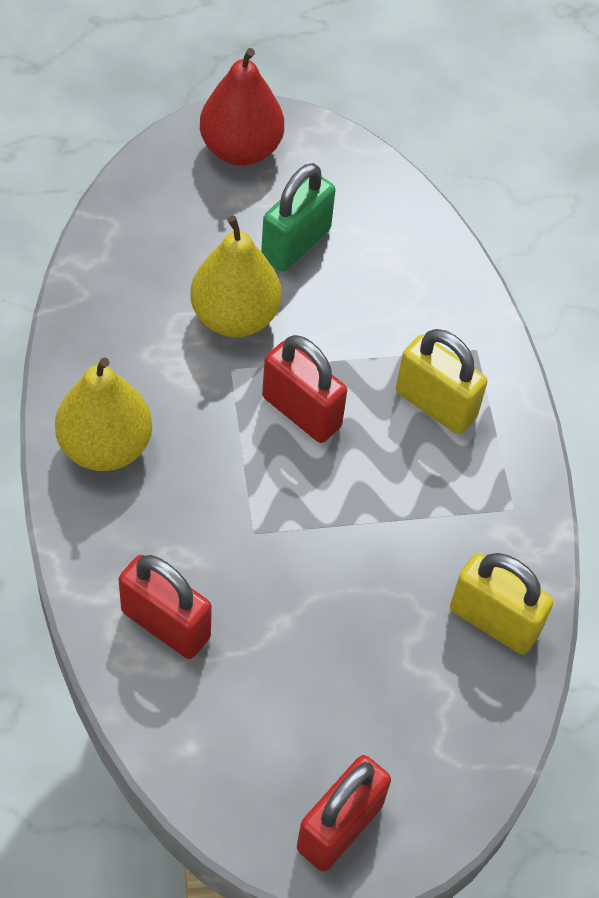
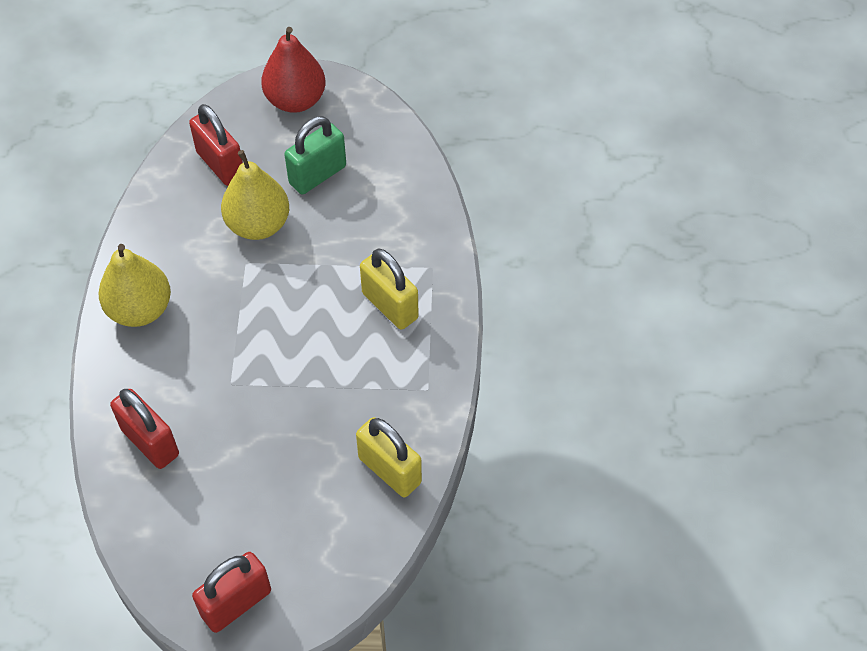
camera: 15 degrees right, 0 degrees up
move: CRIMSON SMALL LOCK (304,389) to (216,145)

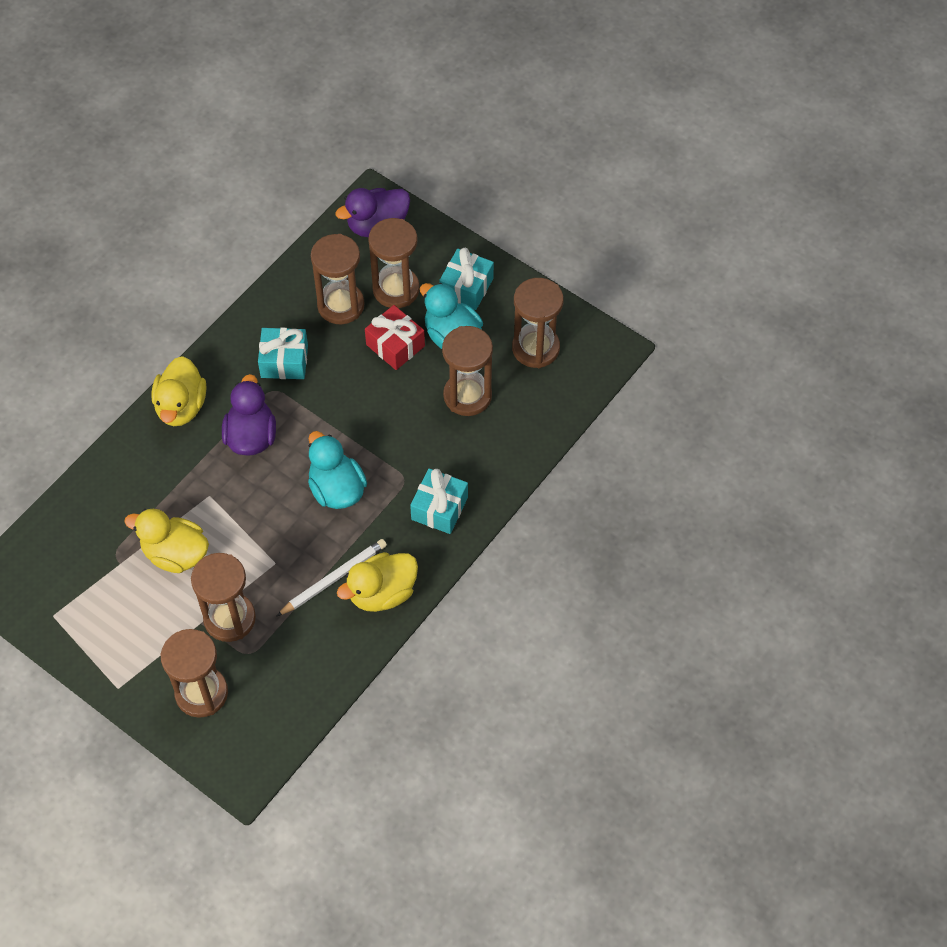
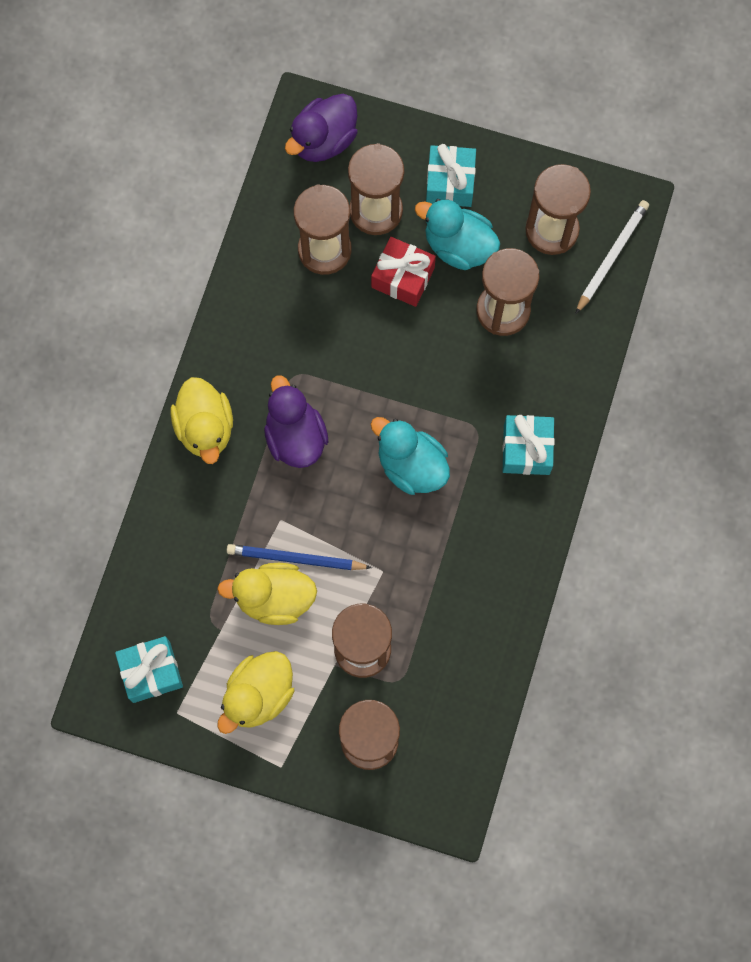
camera: 20 degrees left, 15 degrees up
insert: COBALT WOODEN PENCIL (299,557)
move: TURQUOISE PRESENT (283,353) to (149,669); WHITE WOODEN PENCIL (332,577) to (612,257); YELLOW RUBBER DUCK (377,582) to (255,692)

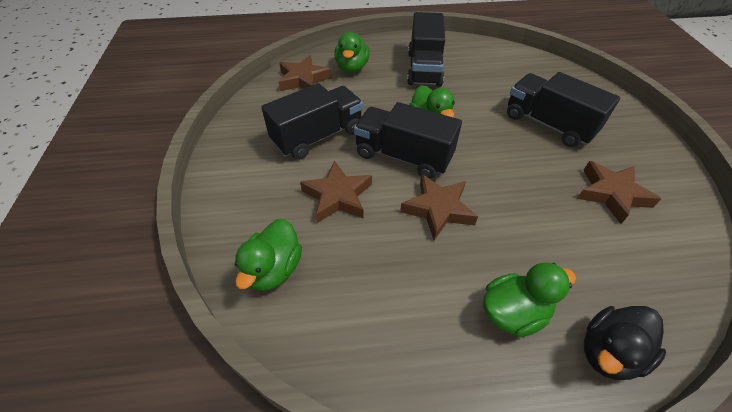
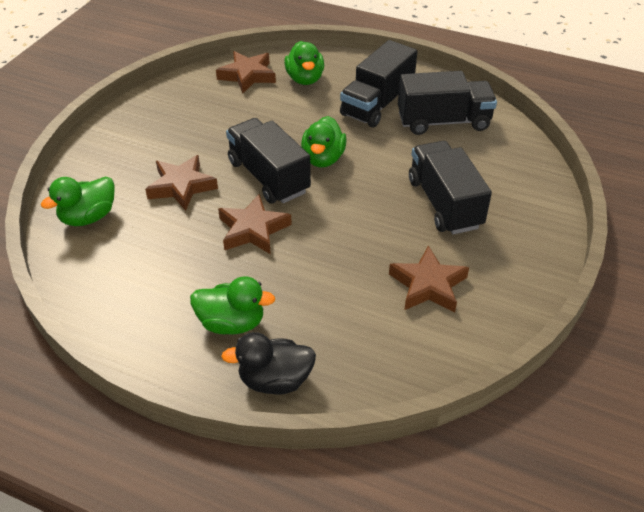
camera: 30 degrees right, 5 degrees down
move: BLACK TRUCK (312,121) to (447,103)
rotate: GREEN RUBBER DUCK (352,52) = (304,63) 45 degrees counterclockwise

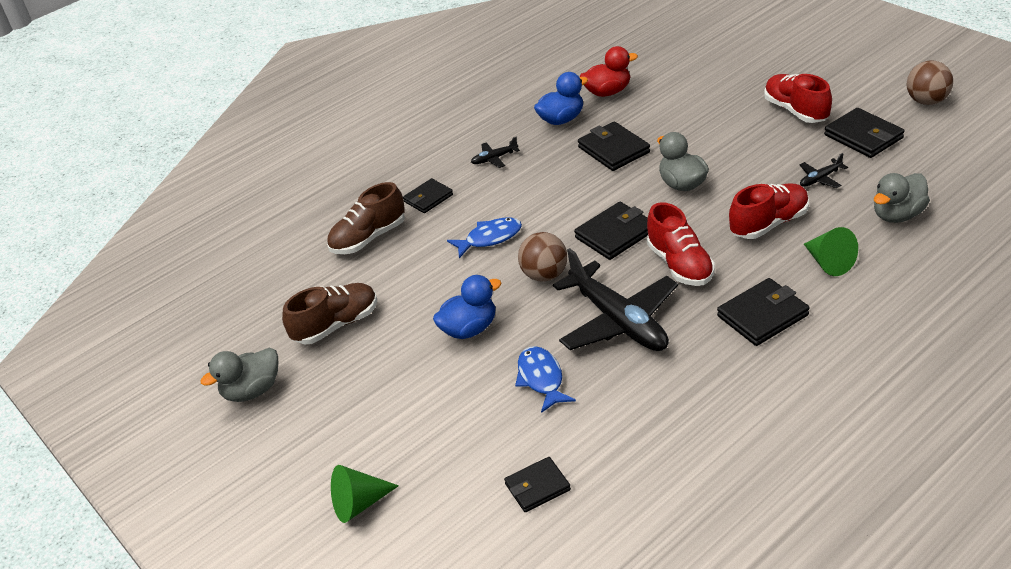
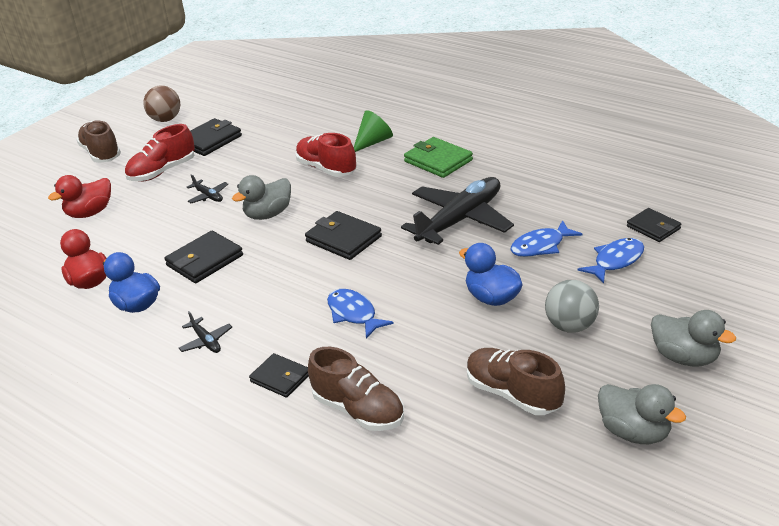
camera: 105 degrees left, 5 degrees down
delete: CRIMSON LACE-UP SHOE (681,244); DARK BROWN PLAY BALL (542,257); GREEN SOLID CONE (365,494)
insert: DARK BROWN LACE-UP SHOE (98,142); CRIMSON RUBBER DUCK (79,196); COBALT FISH (610,261); GREY PLAY BALL (572,306)
move: BLACK TOY PLANE (824,170) to (207,188); GREY RUBBER DUCK (902,198) to (693,338)
recolor: BLACK WALLET (763,312) to GREEN WALLET (438,157)

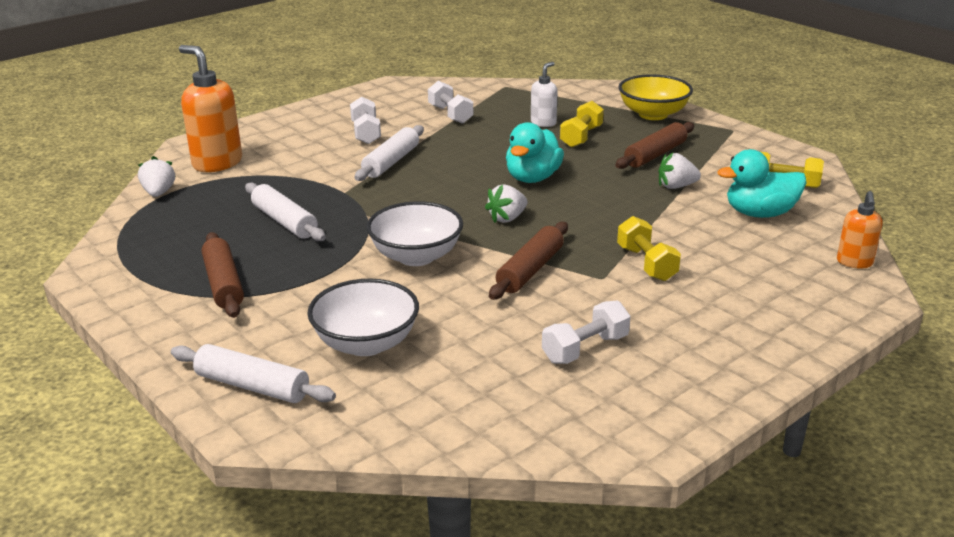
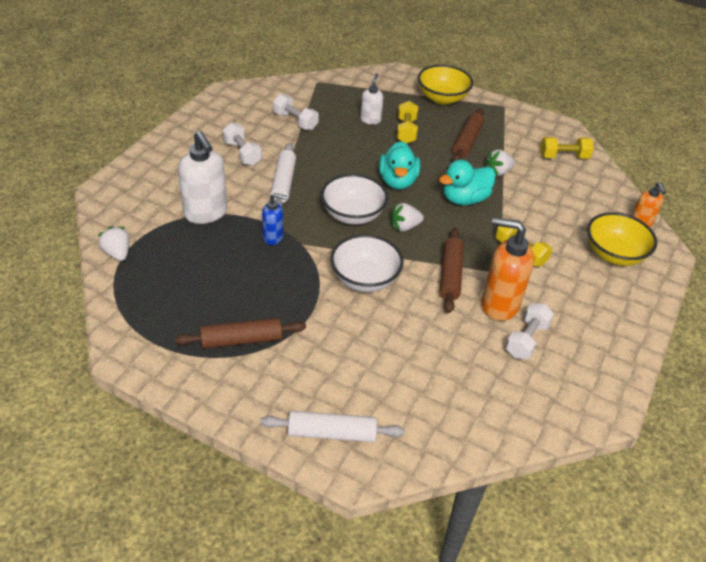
camera: 25 degrees left, 15 degrees up
delete: WHITE PASTRY ROLLER (285,212)
insert: WHITE PUMP BOTTLE (202,177); COBALT PUMP BOTTLE (274,219); YELLOW DEEP DISH (622,239)
move: ORANGE PUMP BOTTLE (210,108) to (508,269); TURQUOISE RUBBER DUCK (762,183) to (467,182); WHITE DEEP DISH (363,317) to (354,199)
rotate: WHITE BERRY (506,203) = (407,217) 45 degrees clockwise; DARK BROWN PASTRY ROLLER (223,275) = (240,333) 60 degrees counterclockwise

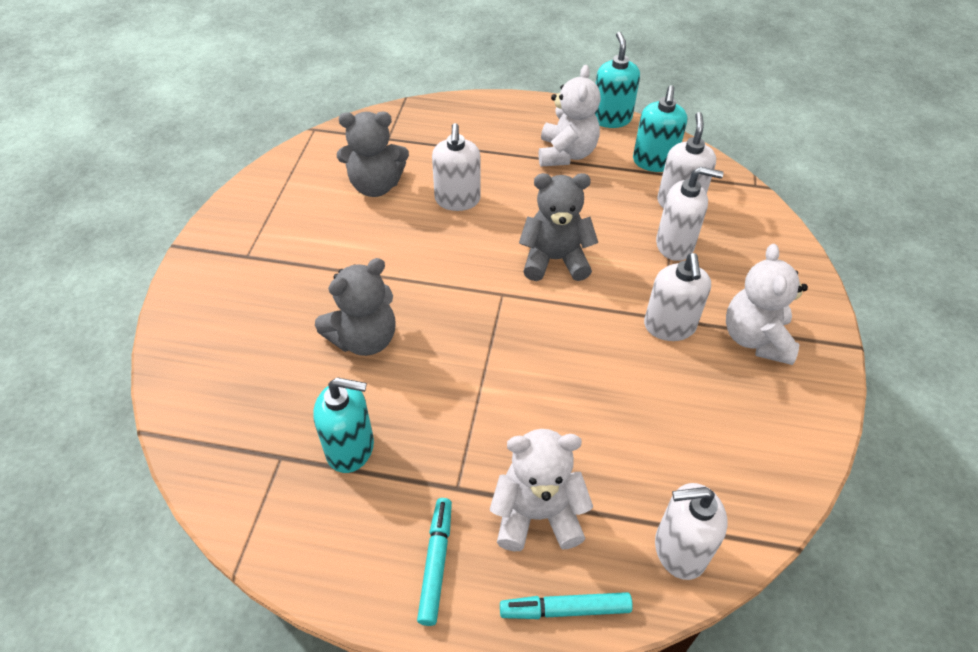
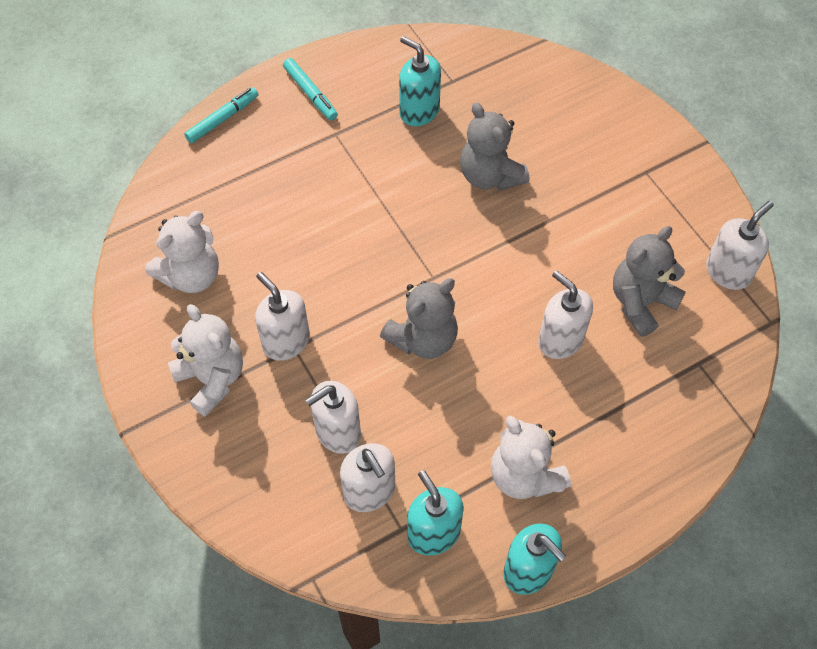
camera: 140 degrees right, 10 degrees up
move: WHITE TEDDY BEAR (541,490) to (182,252); WHITE PUMP BOTTLE (691,531) to (740,245)
rotate: GREY TEDDY BEAR (355,307) = (494,147) 45 degrees counterclockwise; TURQUOISE PUMP BOTTLE (343,425) = (420,81) 75 degrees clockwise

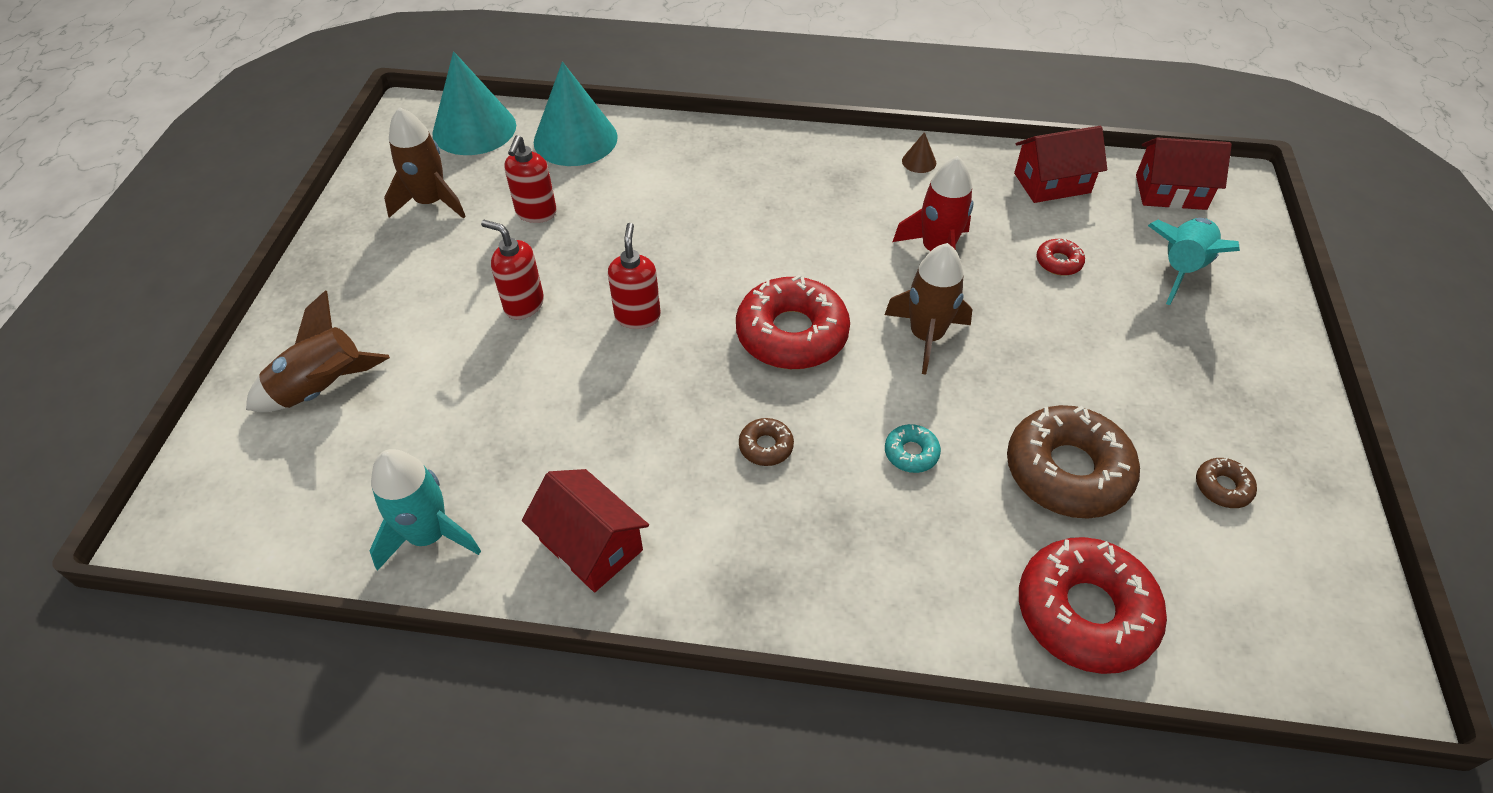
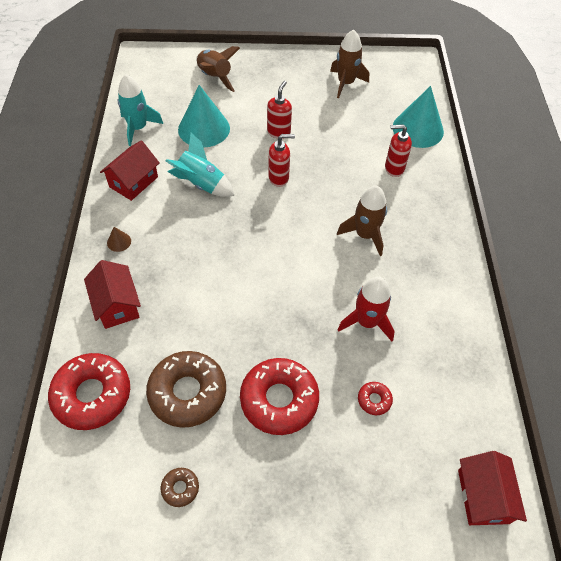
camera: 80 degrees right, 5 degrees up
delete: DARK BROWN DONUT (766,442); TURQUOISE DONUT (913,448)
move: TURQUOISE SOLID CONE (474,103) to (204,116); CRIMSON HOUSE (1060,164) to (112,294); DARK BROWN SOLID CONE (919,152) to (119,239); CRIMSON PUMP BOTTLE (530,179) to (398,150); TURQUOISE TOY ROCKET (1194,261) to (200,165); DARK BROWN TOY ROCKET (928,309) to (362,221); CRIMSON DONUT (793,322) to (279,396)

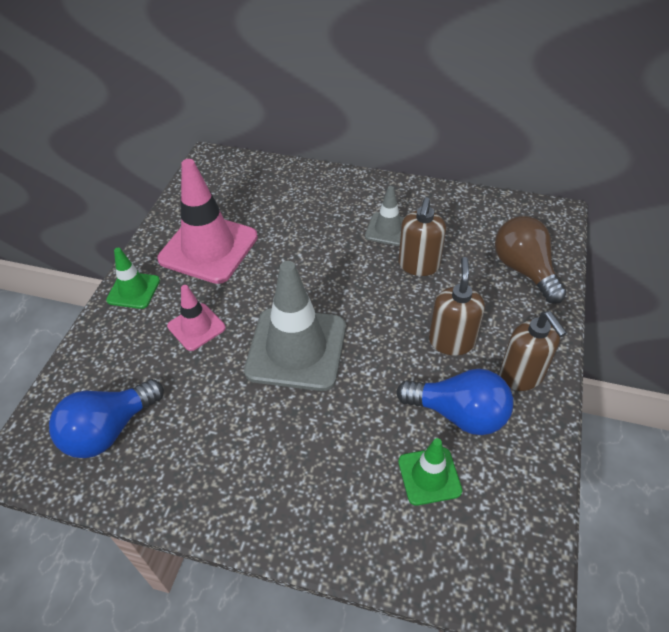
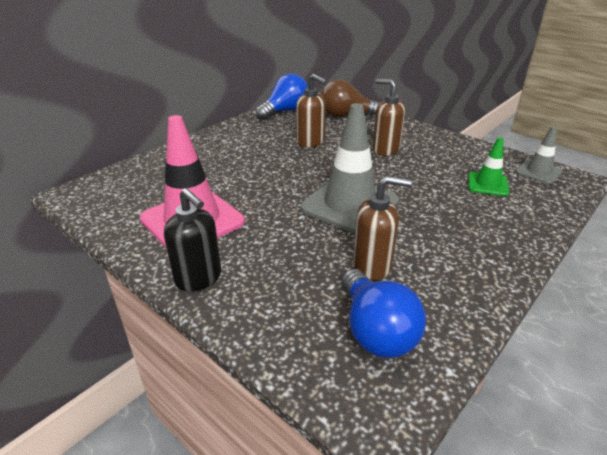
camera: 65 degrees left, 15 degrees down
delete: ROSE-PINK ROAD CONE (196,318)
move: GREY ROAD CONE (385,216) to (539,155); DARK BROWN PUMP BOTTLE (533,351) to (382,228); COBALT LIGHT BULB (454,402) to (282,97)
replace: GREEN ROAD CONE (133,278) to BLACK PUMP BOTTLE (192,240)

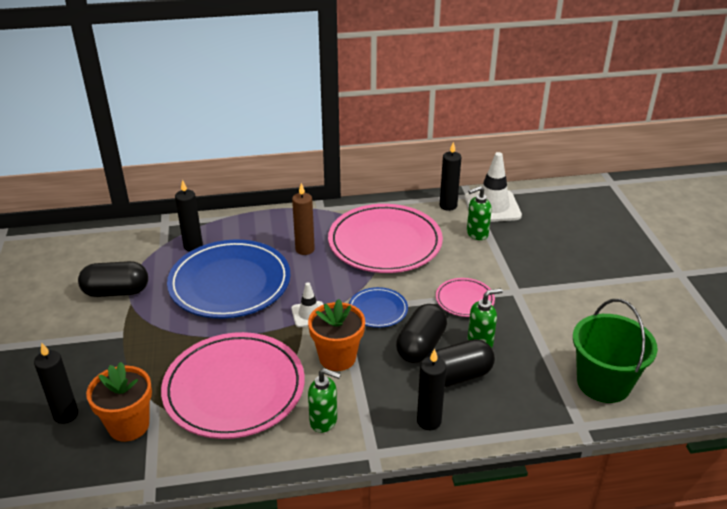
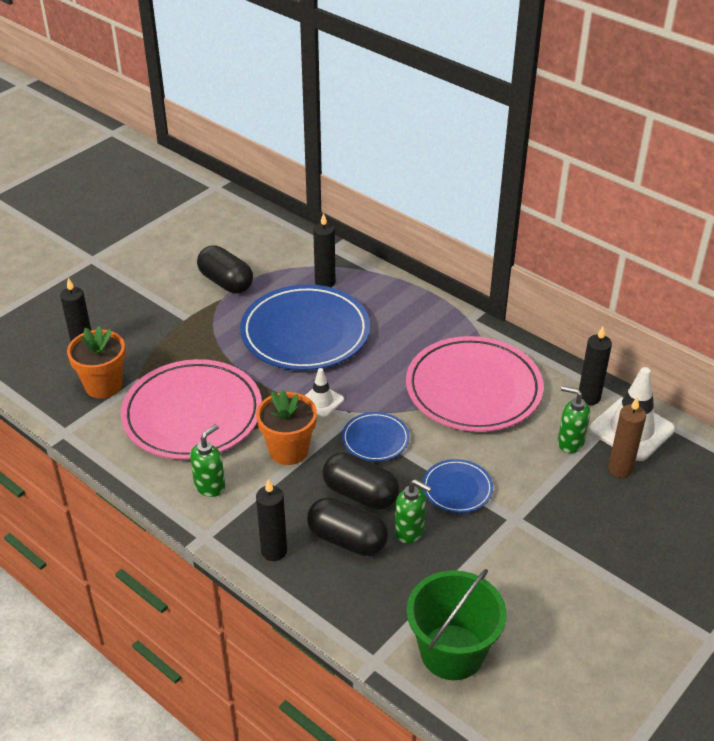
camera: 50 degrees right, 5 degrees up
move: DARK BROWN PILLAR CANDLE (303,219) to (627,437)
recolor: ROSE-PINK DINNER PLATE (465,297) to COBALT DINNER PLATE (458,486)
rotate: BLACK PILL (421,333) = (360,481) 45 degrees clockwise; GREEN PUMP BOTTLE (324,400) = (207,460) 120 degrees counterclockwise

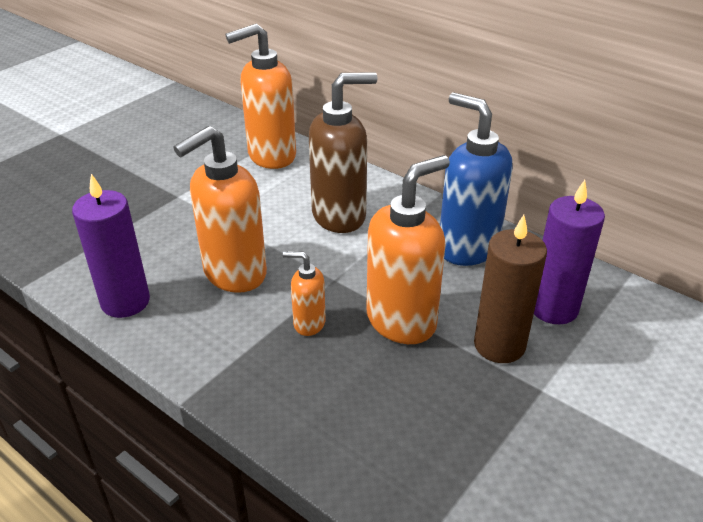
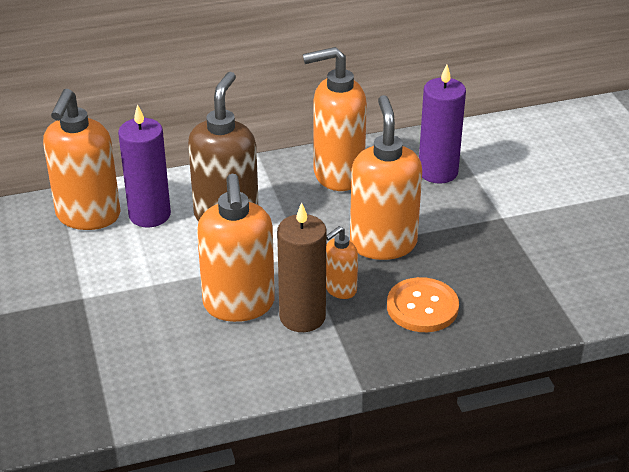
camera: 55 degrees left, 0 degrees up
insert: ORANGE BUTTON (423,304)
move: VIOLET PILLAR CANDLE (111,246) to (144,166); DARK BROWN PILLAR CANDLE (510,289) to (302,267)
recolor: COBALT PUMP BOTTLE (476,179) to ORANGE PUMP BOTTLE (335,119)

